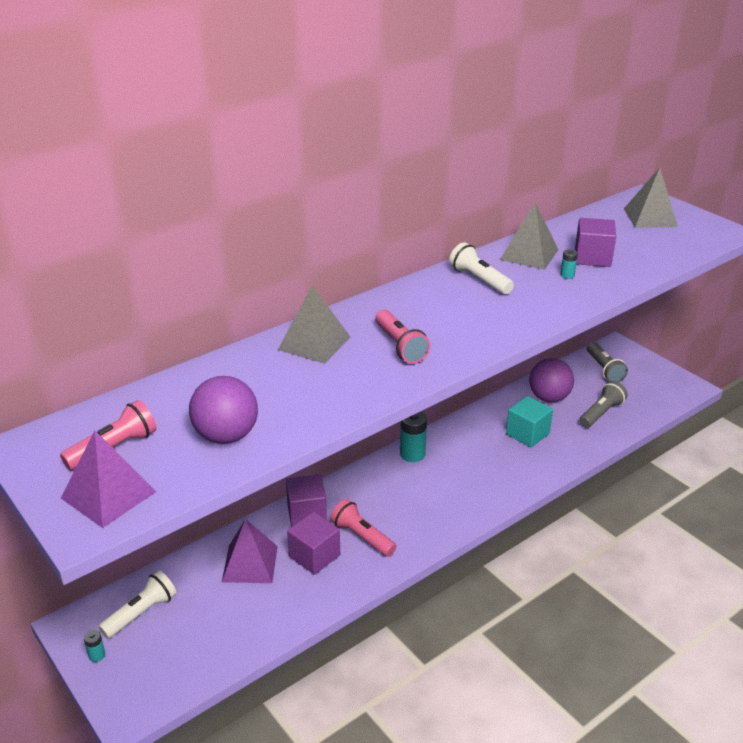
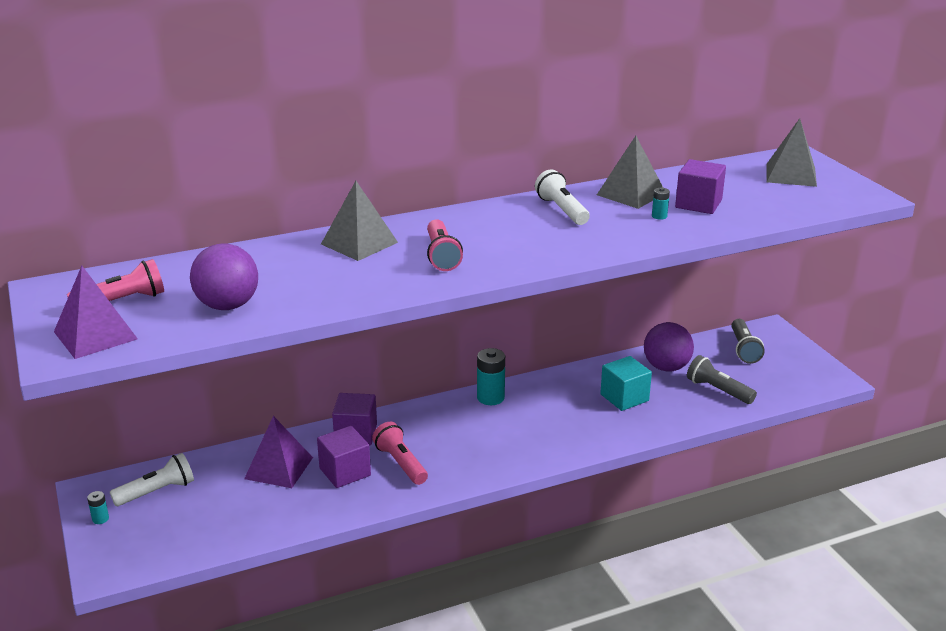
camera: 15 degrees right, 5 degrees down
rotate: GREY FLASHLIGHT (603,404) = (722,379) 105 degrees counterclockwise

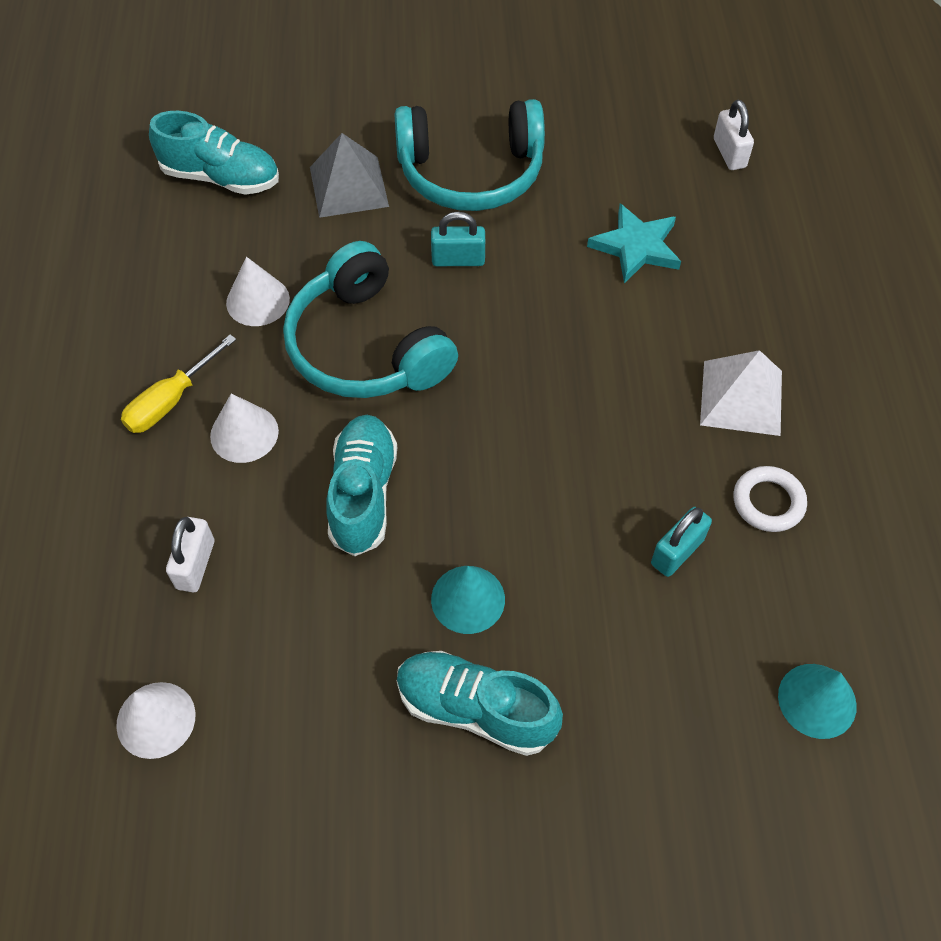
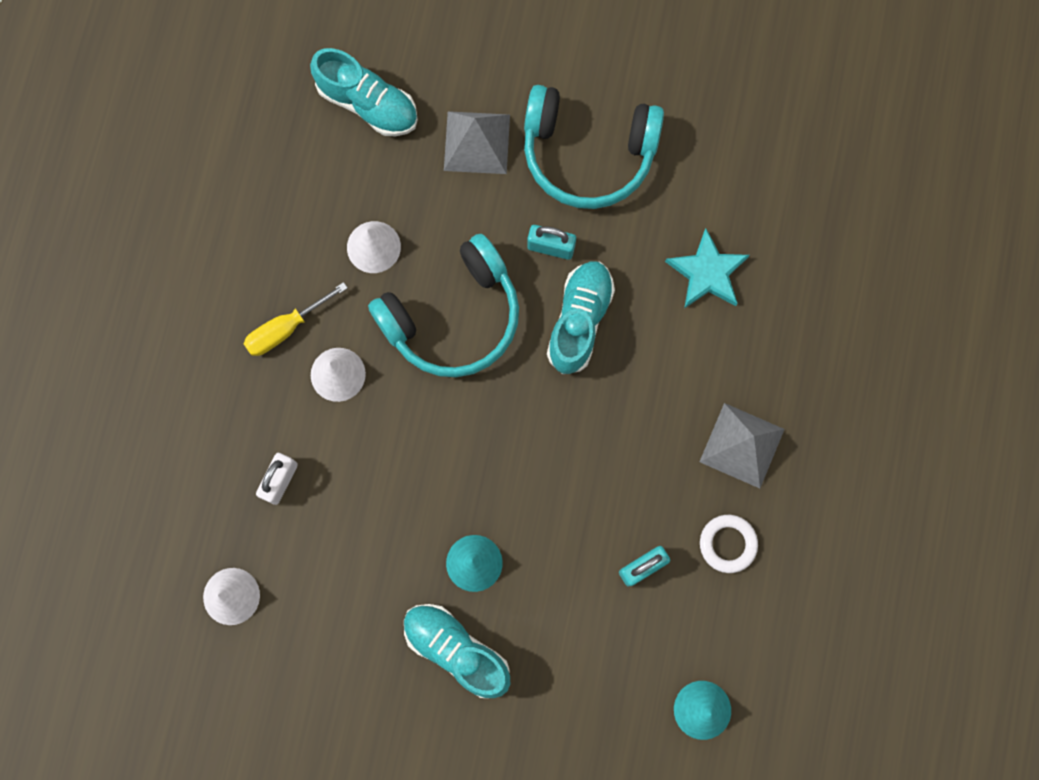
camera: 15 degrees right, 20 degrees up
delete: WHITE SMALL LOCK (734,135)
move: TURQUOISE LACE-UP SHOE (361,485) to (581,317)
recolor: WHITE PYRAMID SHAPE (741,393) to GREY PYRAMID SHAPE (742,445)
rotate: TURQUOISE HEADPHONES (370,319) = (443,305) 105 degrees counterclockwise

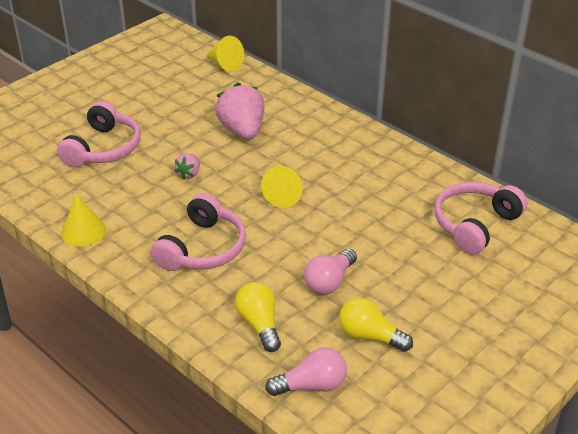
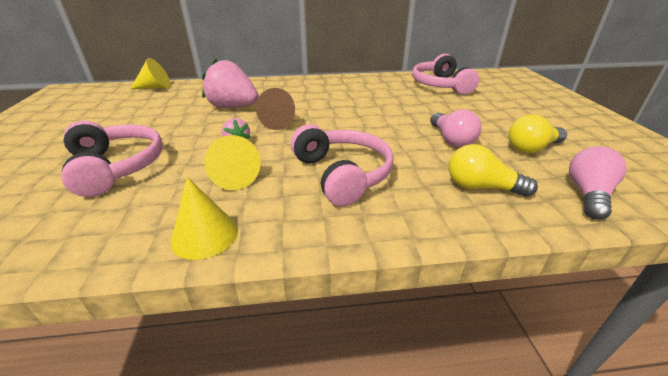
camera: 50 degrees left, 5 degrees down
insert: DARK BROWN SOLID CONE (275,109)
move: YELLOW SOLID CONE (282,187) to (232,162)

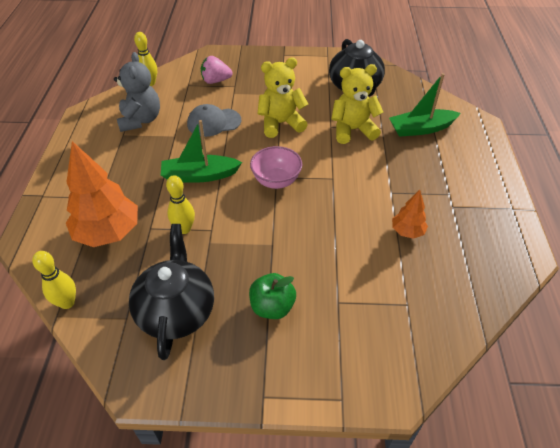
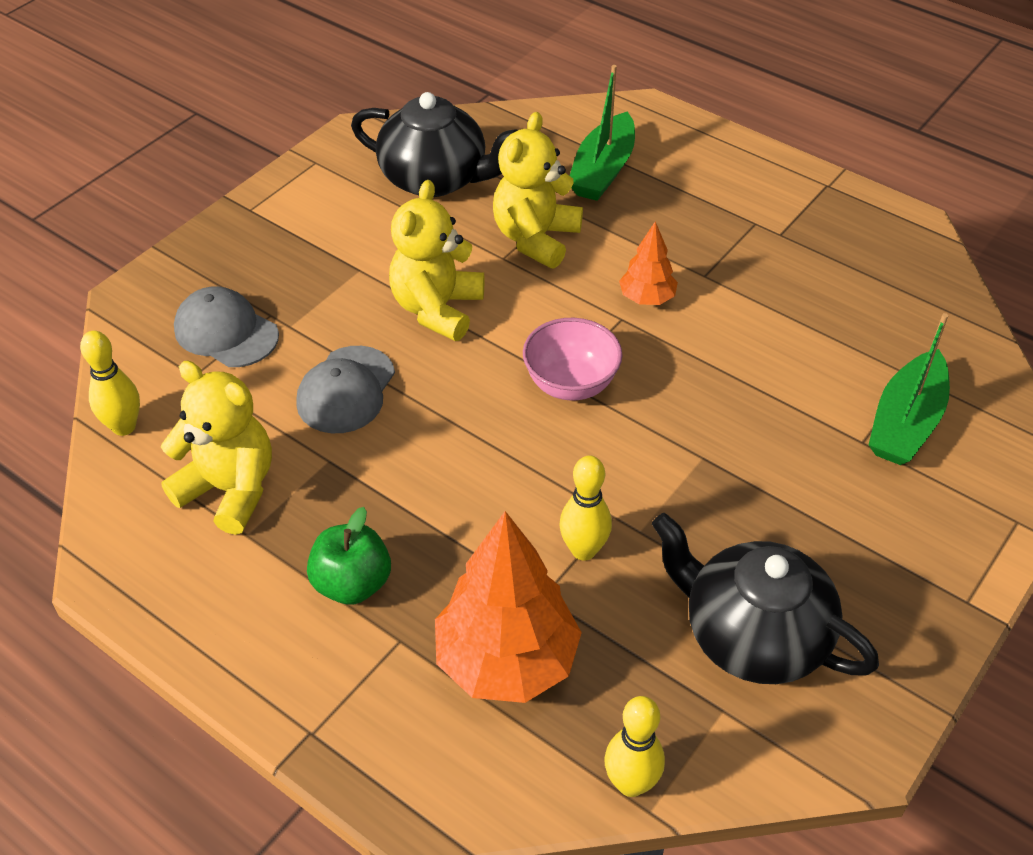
camera: 55 degrees left, 0 degrees up
move: GREEN SAILBOAT (201,151) to (909,389); ORANGE TREE (410,214) to (648,263); GREEN APPLE FRUIT (272,296) to (349,556)
replace: ROSE-PINK BERRY (216,70) to GREY CAP (226,326)
recolor: GREY TEDDY BEAR (137,92) to YELLOW TEDDY BEAR (216,448)

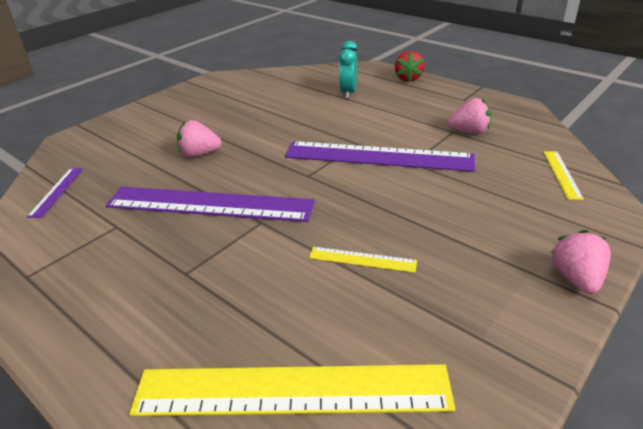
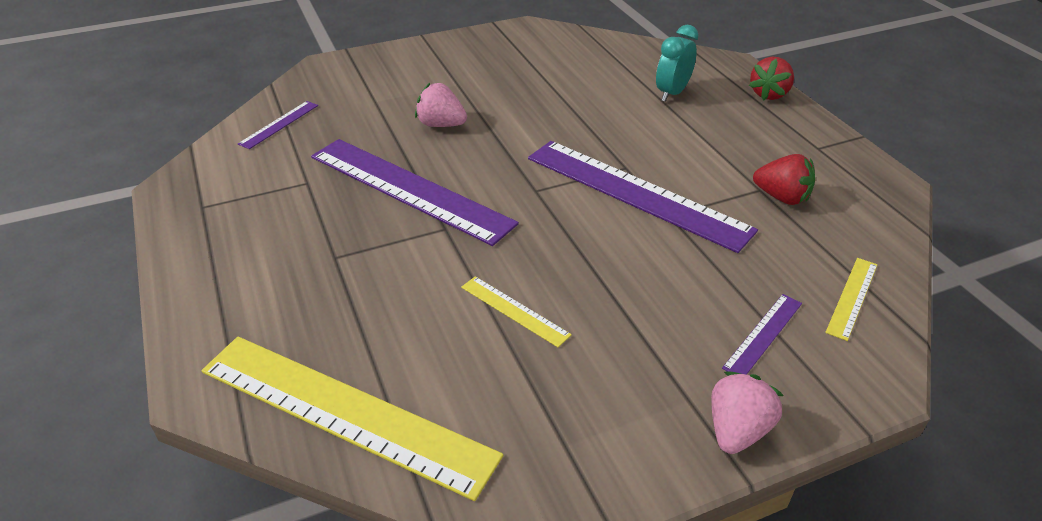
camera: 25 degrees right, 5 degrees up
insert: VIOLET STRAIGHTEDGE (762,334)
recolor: ROSE-PINK BERRY (469,116) to CRIMSON BERRY (784,179)

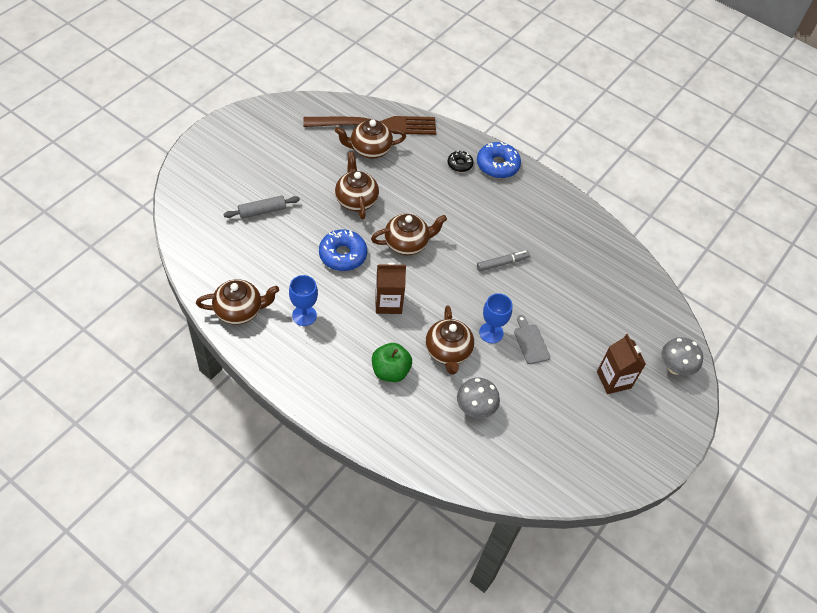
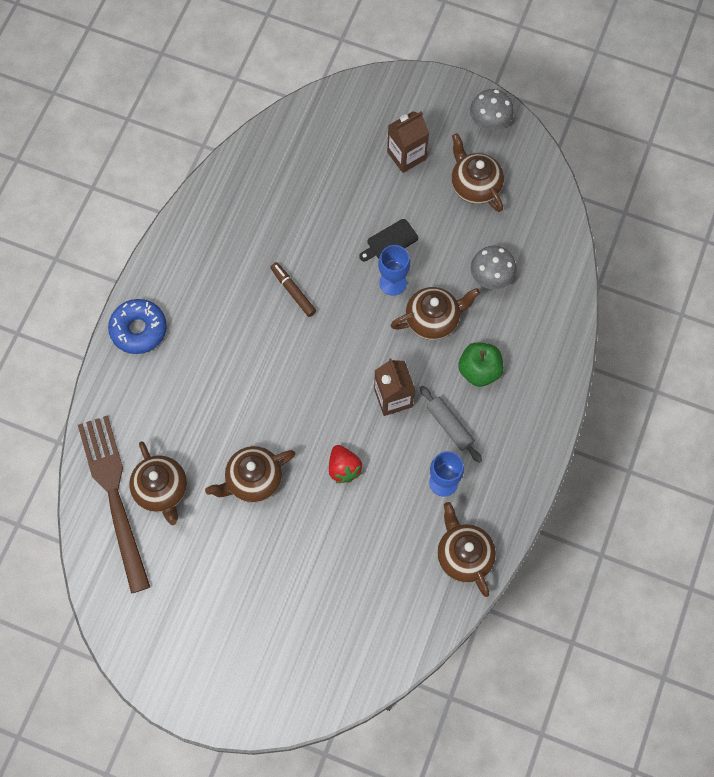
camera: 100 degrees left, 15 degrees up
delete: BLACK DONUT (460,161)
move: GREY PASTRY ROLLER (262,207) to (451,424); DARK BROWN TEA POT (409,234) to (477,172); GREY FUNGUS (682,356) to (492,109)
replace: COBALT DONUT (343,250) to CRIMSON BERRY (345,464)
recolor: GREY MARKER PEN (503,260) to DARK BROWN MARKER PEN (293,289); GREY CUTTING BOARD (532,339) to BLACK CUTTING BOARD (388,240)

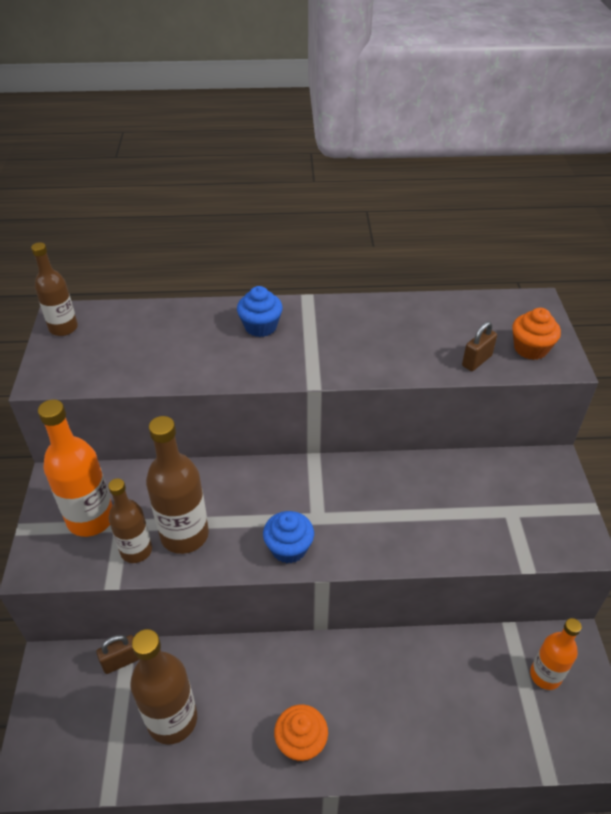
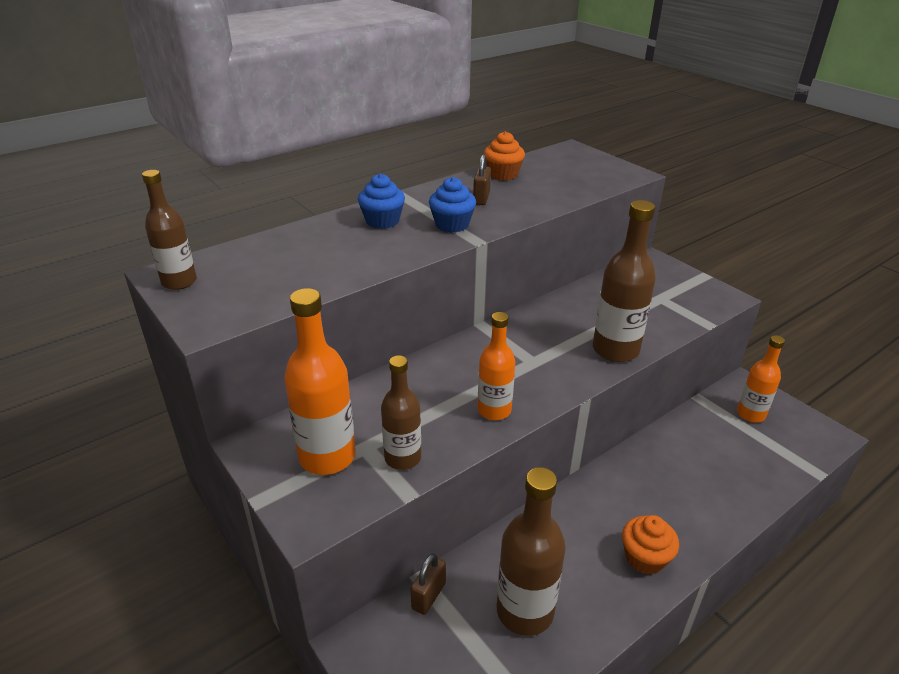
camera: 35 degrees left, 10 degrees down
insert: ORANGE DRINK BOTTLE (496,366)
move: ORANGE CUPCAKE (536,334) to (504,156); DARK BROWN SMALL LOCK (479,346) to (482,179); DARK BROWN DRINK BOTTLE (177,485) to (624,281); COBALT CUPCAKE (288,537) to (452,205)

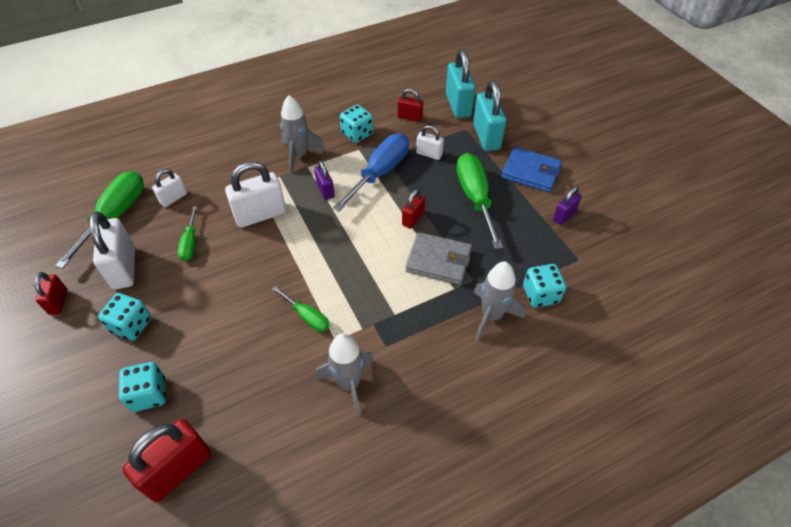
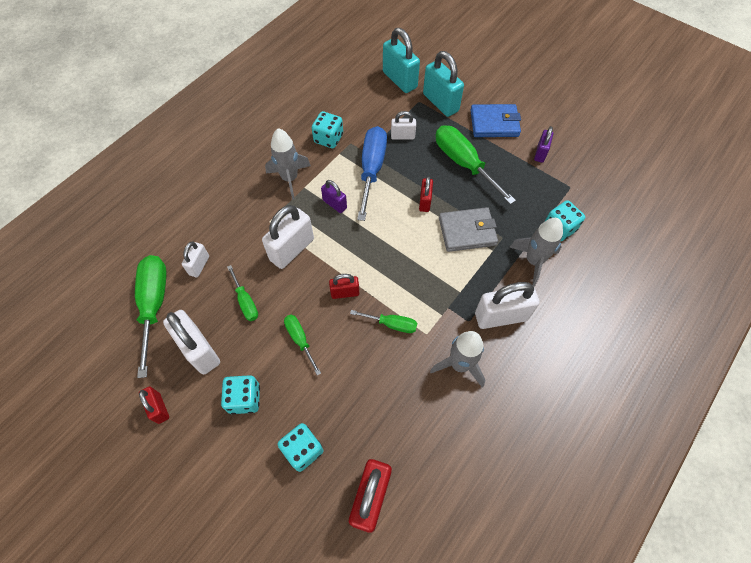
camera: 25 degrees left, 10 degrees up
insert: WHITE SMALL LOCK (507,305); GREEN HAND SCREWDRIVER (302,345)
move: CRIMSON SMALL LOCK (410,105) to (344,286)

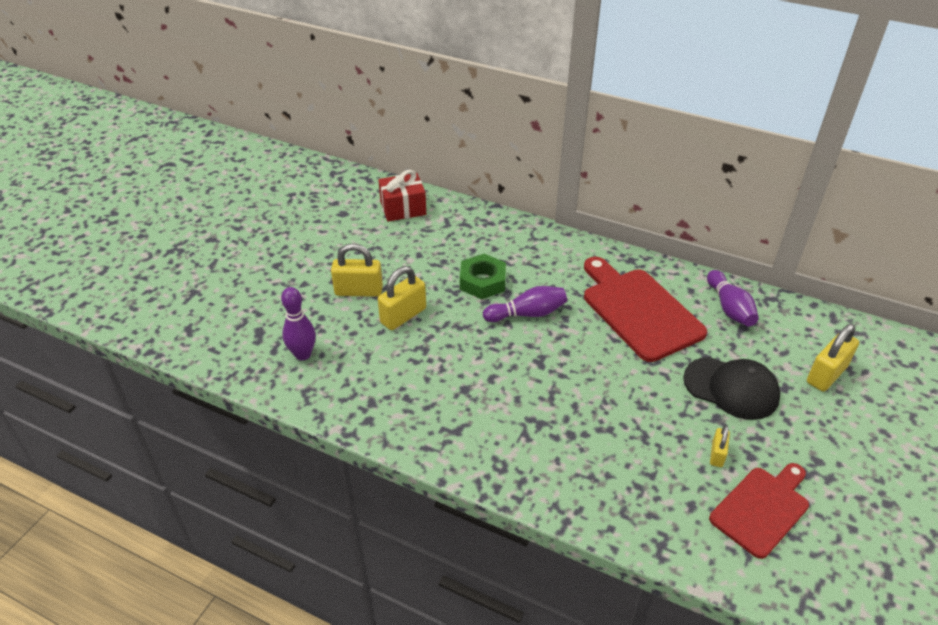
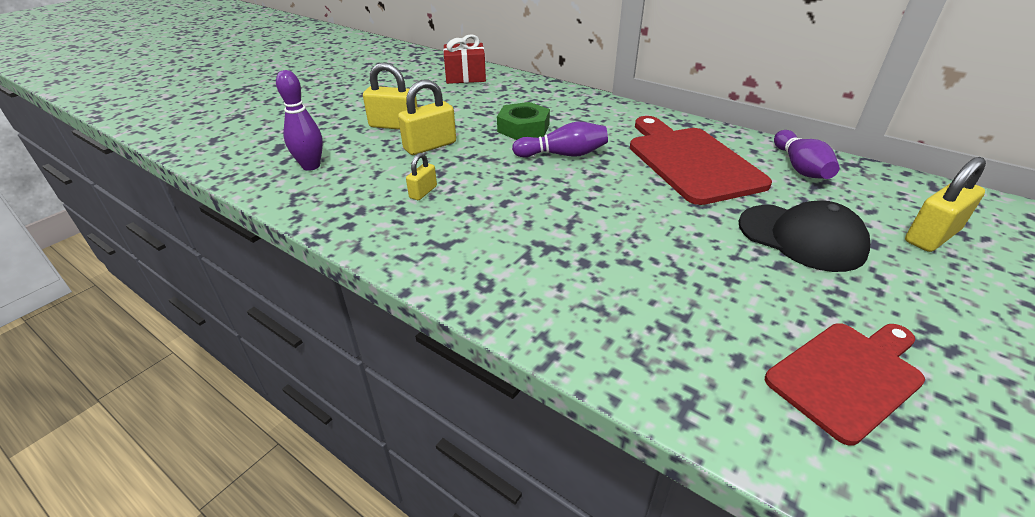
camera: 10 degrees right, 5 degrees down
move: YELLOW SMALL LOCK (720,446) to (421,176)

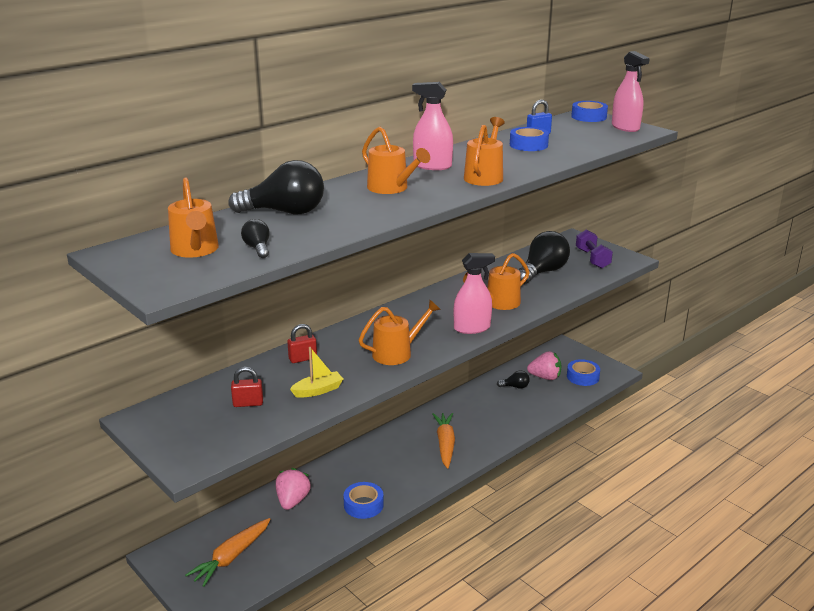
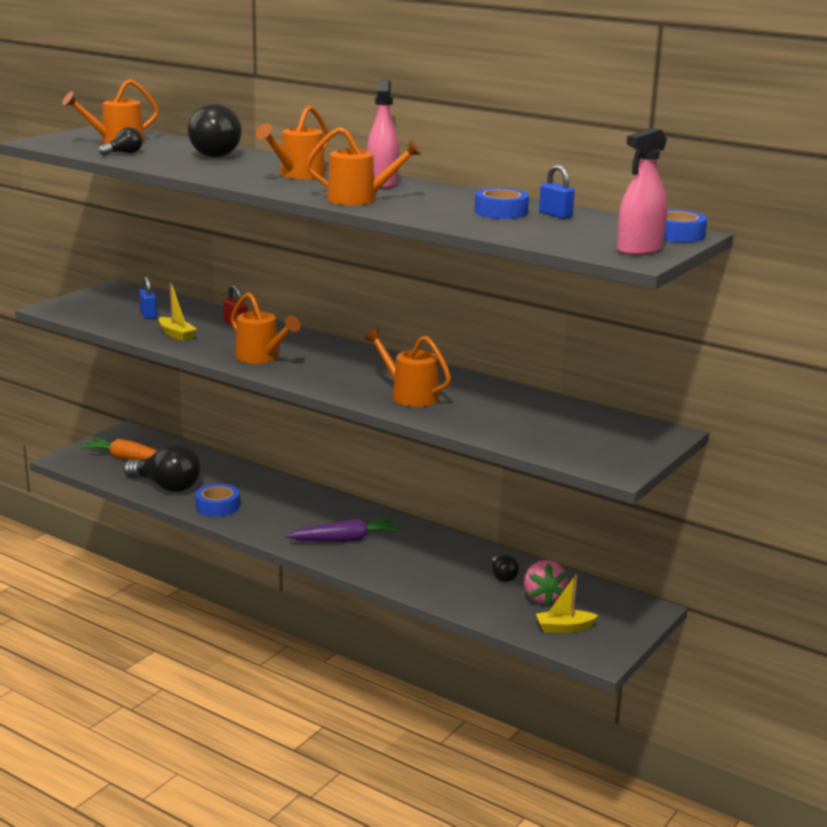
camera: 75 degrees right, 5 degrees down
delete: VIOLET DUMBBELL (594,249); ROSE-PINK SPRAYER (474,293); ROSE-PINK BERRY (293,489)
move: BLACK LIGHT BULB (544,257) to (162,467)
replace: COBALT TAPE (583,372) to YELLOW SAILBOAT (567,604)
recolor: CRIMSON SMALL LOCK (247,387) to COBALT SMALL LOCK (148,297); ORANGE TOY CARROT (443,441) to VIOLET TOY CARROT (342,530)

